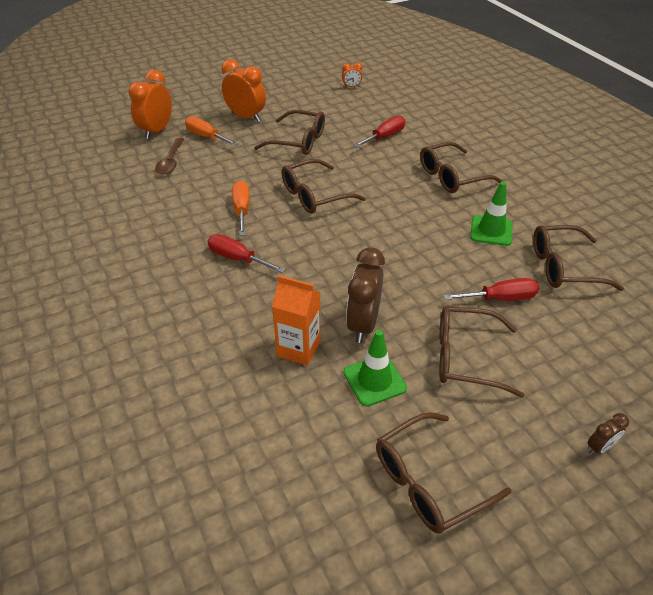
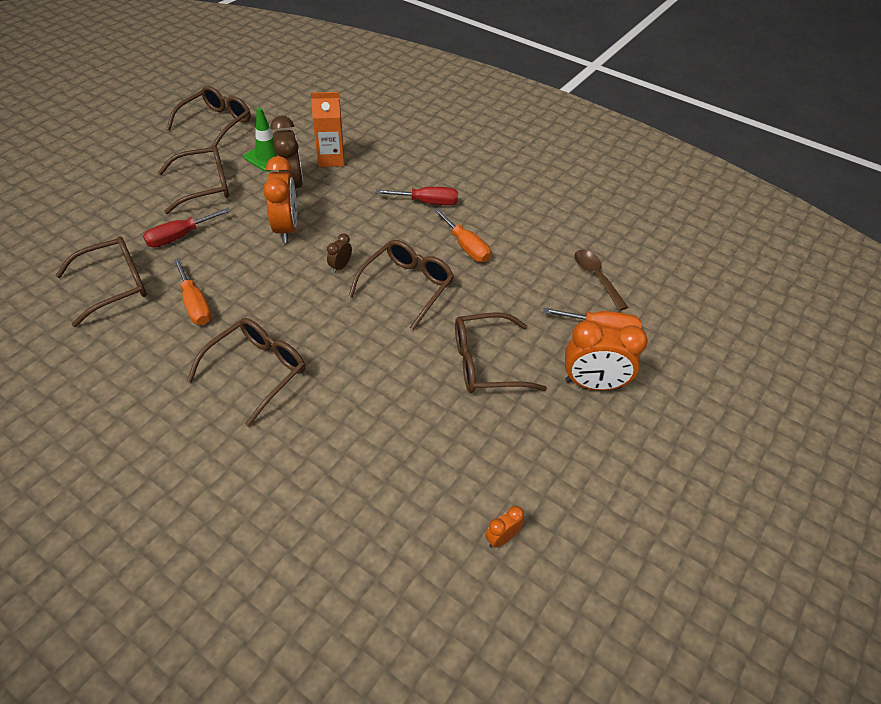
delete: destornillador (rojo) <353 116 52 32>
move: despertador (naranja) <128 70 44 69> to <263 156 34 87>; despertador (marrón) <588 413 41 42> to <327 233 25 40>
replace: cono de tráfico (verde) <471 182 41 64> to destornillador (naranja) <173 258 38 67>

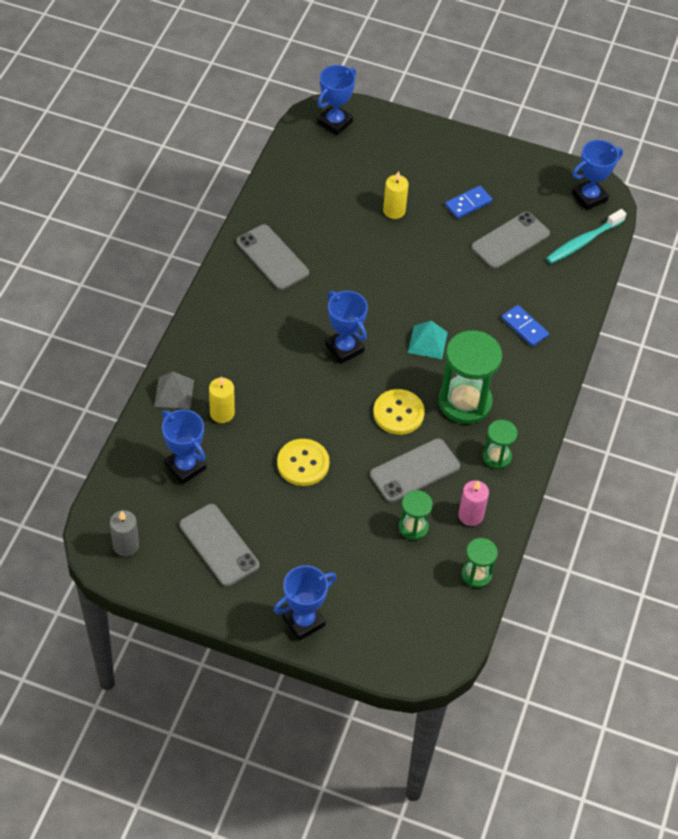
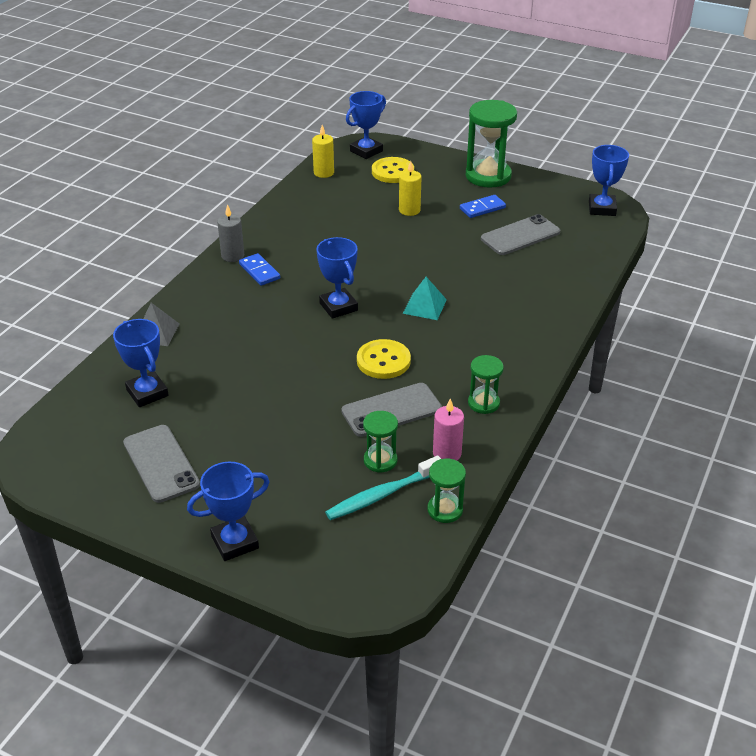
delete: móvil (gris) <237 224 72 66>
move: cepillo de dientes (turquesa) <546 209 80 55> to <325 456 116 64>; ficha de dominó (azul) <502 305 47 42> to <239 253 41 33>; reloj de arena (verde) <438 330 64 94> to <466 100 51 88>; vela (amarillo) <209 376 26 47> to <312 125 22 53>; botón (amarillo) <277 439 52 47> to <372 157 42 26>; vela (gris) <110 510 29 46> to <217 204 27 58>
rotate: trofeo (azul) <572 140 51 70> = <589 145 40 71> 60 degrees counterclockwise

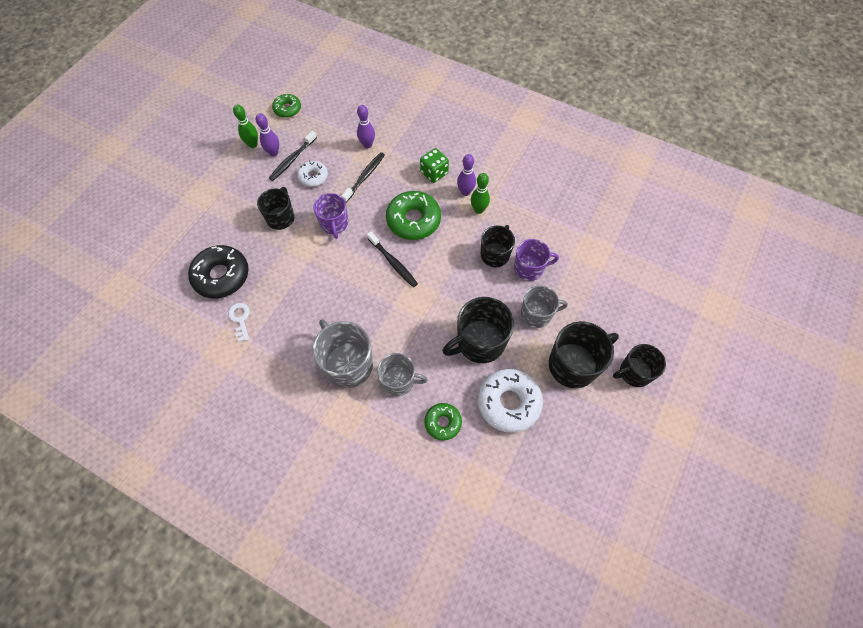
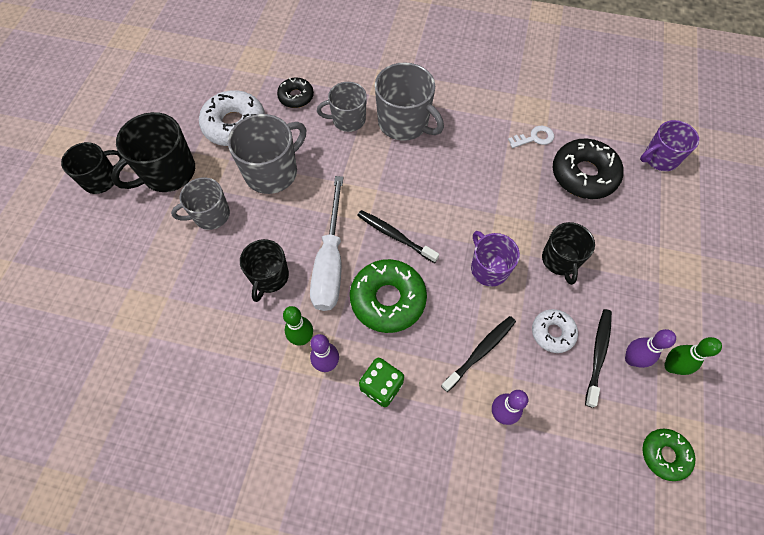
insert: destornillador (blanco) <310 176 33 135>
move: taza (morado) <514 239 45 42> to <640 120 59 51>
recolor: taza (negro) <442 297 72 66> to taza (gris) <228 114 78 80>; rosquilla (verde) <424 403 38 38> to rosquilla (negro) <277 78 37 30>
rotate: cepillo de dientes (negro) <341 152 44 51> = <441 316 75 76> 150 degrees counterclockwise; llave (blanco) <228 303 22 39> = <508 126 46 22> 75 degrees counterclockwise

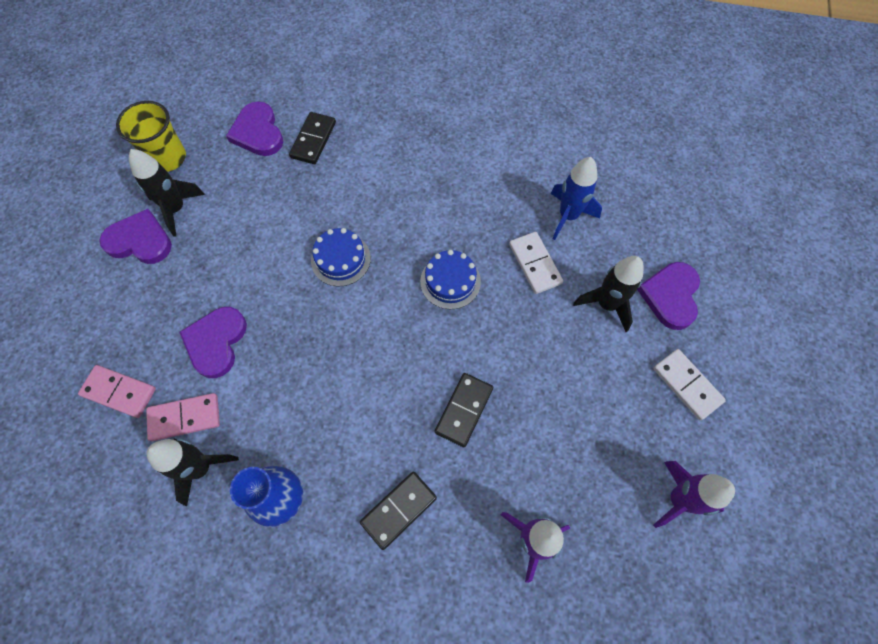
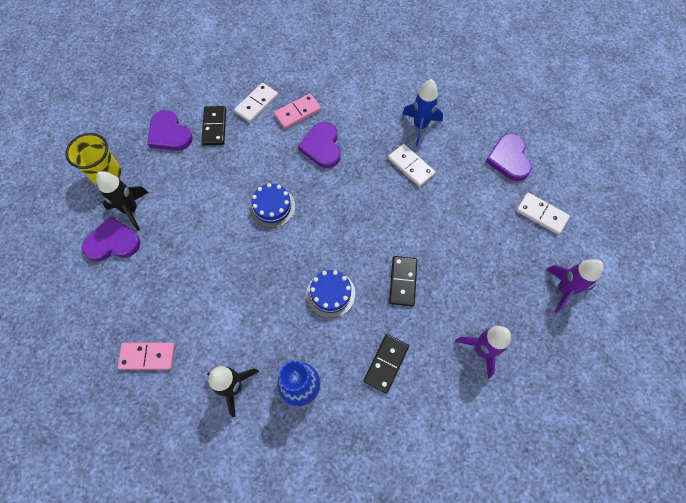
delete: cohete (negro) <573 256 71 76>
insert: ficha de dominó (blanco) <234 83 44 40>
move: tarta (azul) <420 250 61 59> to <307 270 48 48>; corazón (morado) <179 307 68 71> to <298 122 43 46>; ficha de dominó (rosa) <146 393 74 48> to <274 94 47 35>

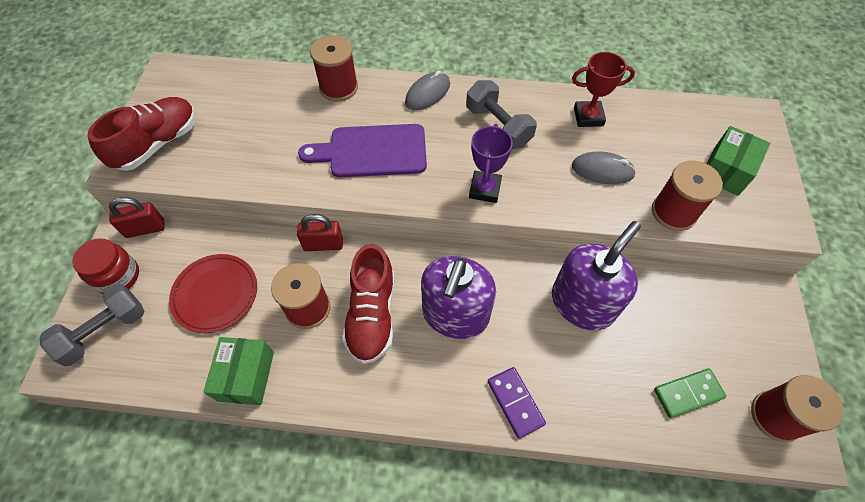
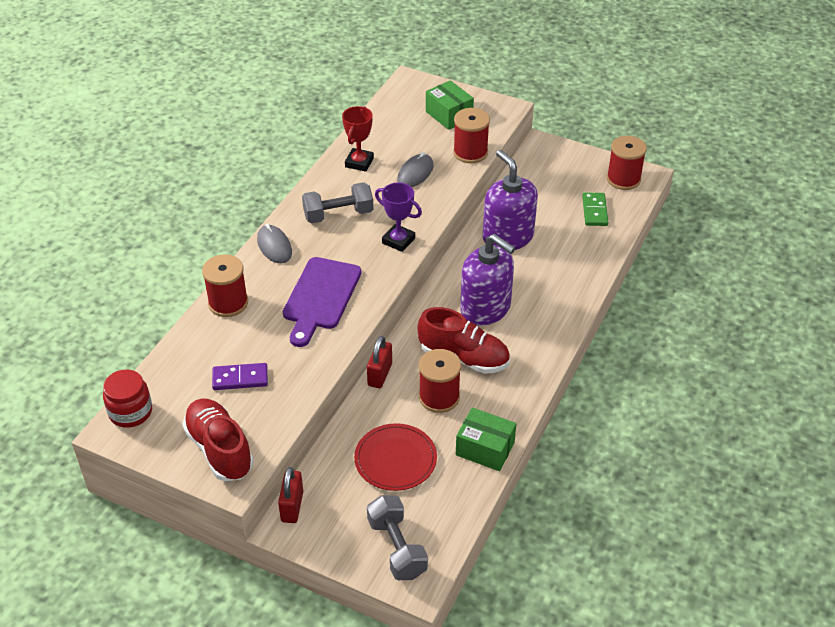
move: tarro (rojo) <72 238 67 56> to <103 370 49 58>; ficha de dominó (morado) <488 367 58 71> to <212 363 56 27>

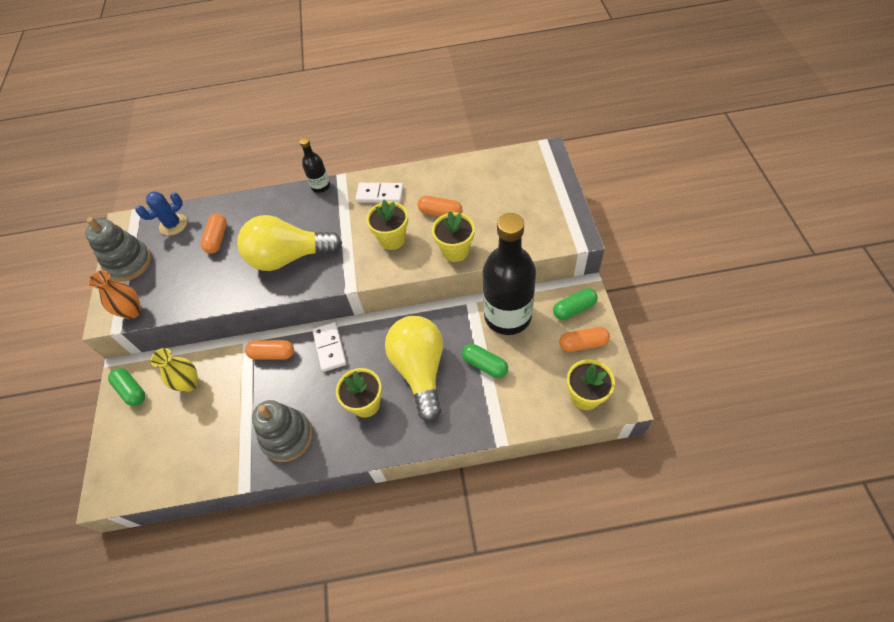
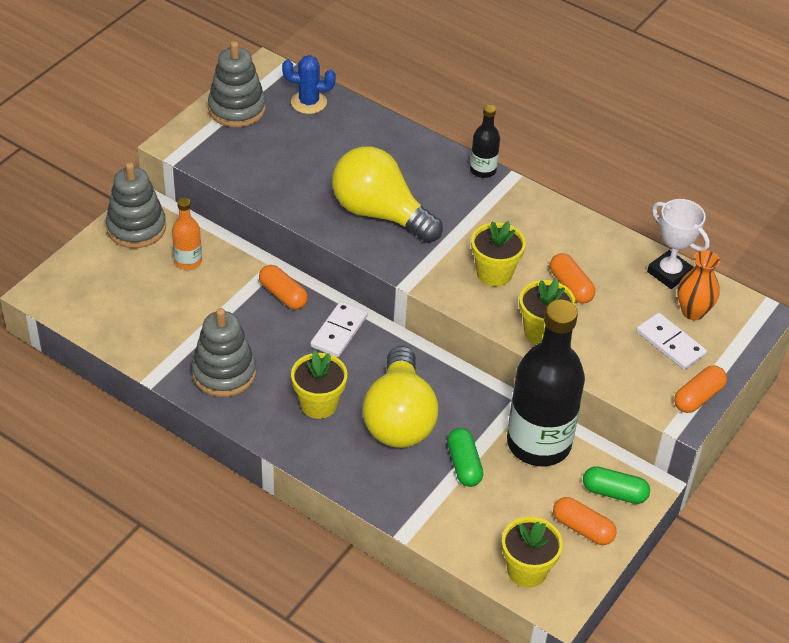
insert: trofeo (blanco) <647 199 63 90>
move: ficha de dominó (blanco) <355 183 49 20> to <636 313 71 57>; cápsula (naranja) <201 214 26 40> to <674 365 53 48>; florero (naranja) <88 270 53 49> to <678 250 42 70>
replace: florero (amarillo) <151 348 47 44> to botella (naranja) <172 198 30 72>; cápsula (verde) <108 368 37 38> to juguete apilable (gris) <106 162 60 86>
rotate: bombilla (amarillo) <385 316 58 106> = <363 346 75 102> 150 degrees clockwise

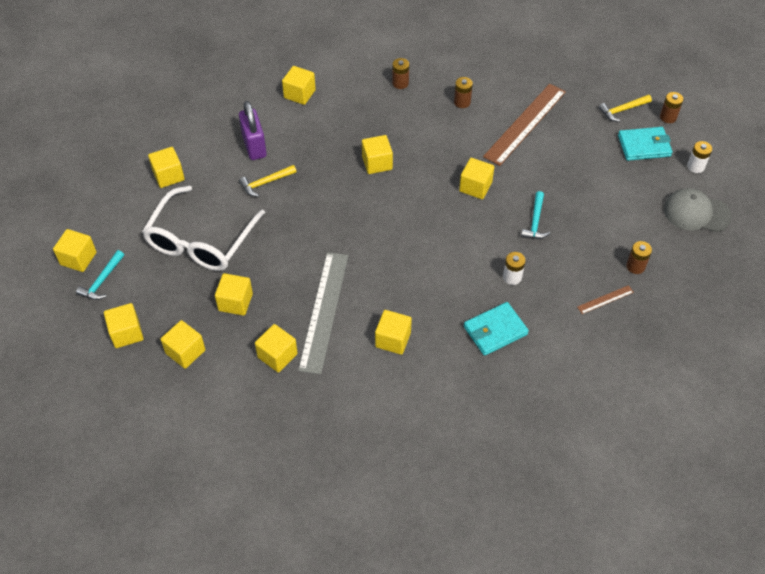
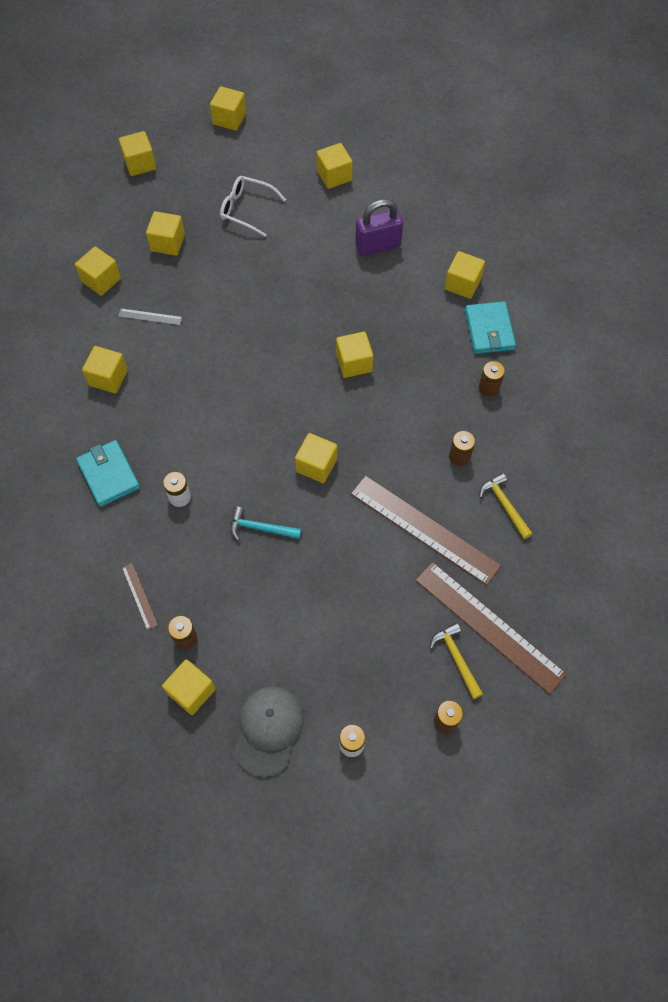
delete: martillo (turquesa) <76 250 48 50>
insert: regla (marrón) <415 562 152 132>
move: cartera (turquesa) <618 127 55 34> to <465 301 51 53>; martillo (amarillo) <239 165 58 32> to <479 473 53 66>; cubo (amarillo) <161 320 44 49> to <162 659 53 56>
resize: gafas (blanco) <142 186 123 85> = <220 176 66 61> x0.56; regla (gris) <298 252 50 122> = <118 309 64 16> x0.43

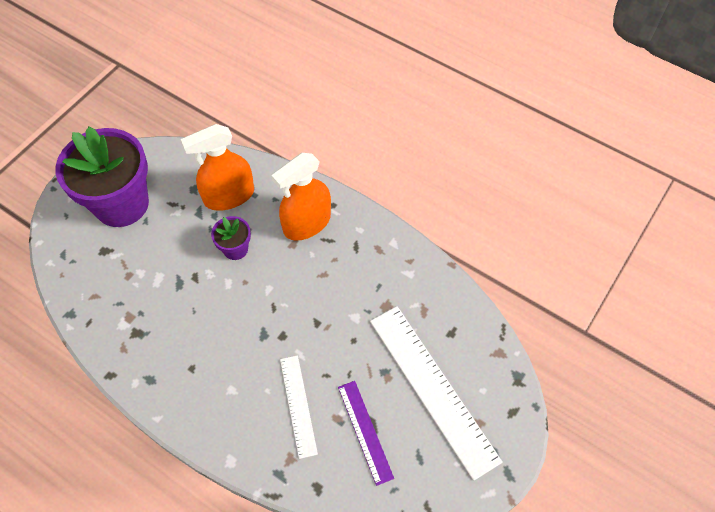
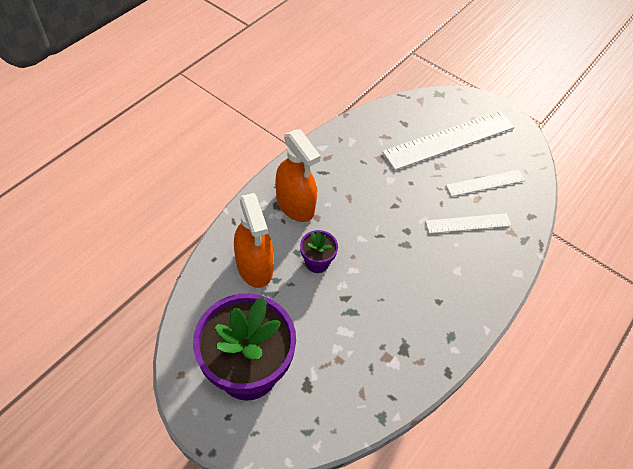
recolor: regla (morado) <338 381 56 105> to regla (blanco) <446 170 79 26>

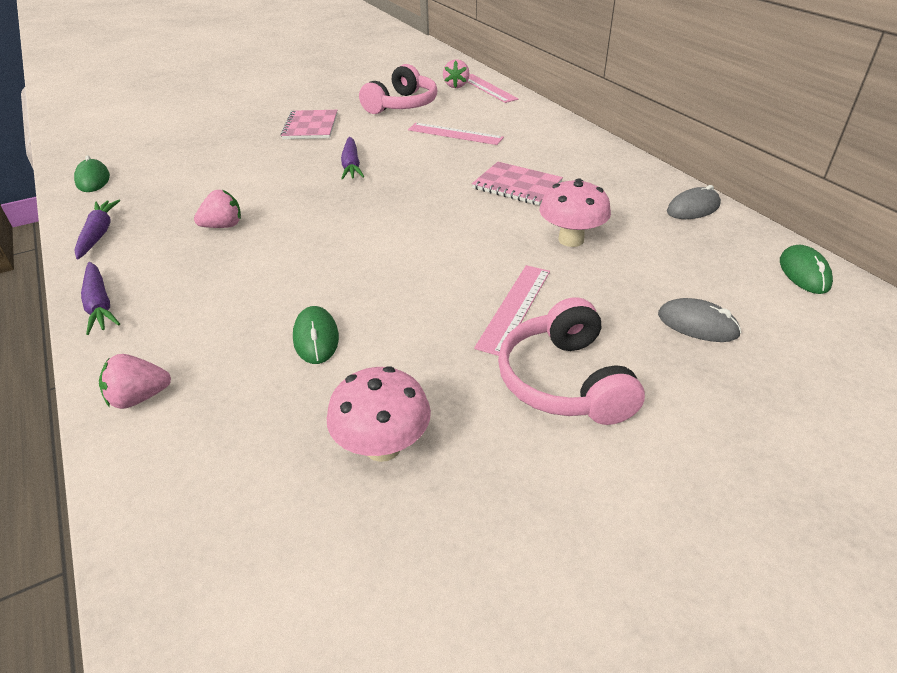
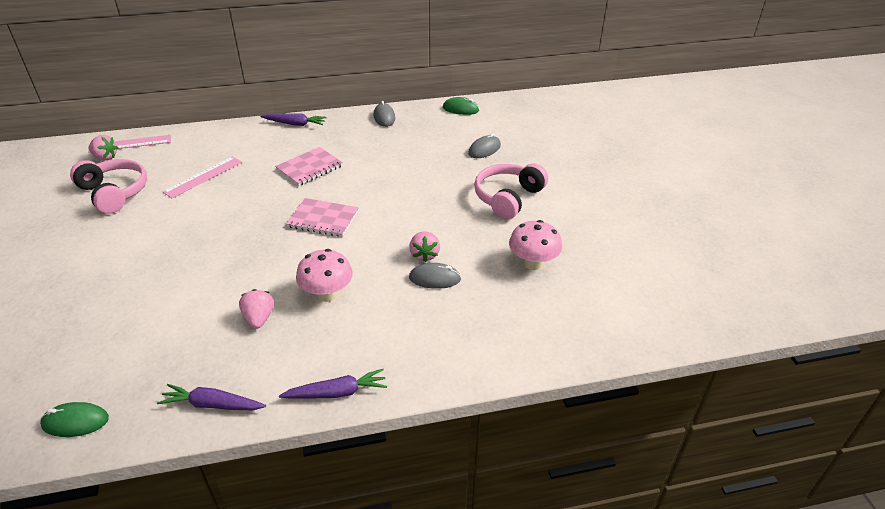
delete: regla (rosa) <474 265 76 91>
move: cuaderno (rosa) <281 110 56 29> to <286 198 73 39>; zanahoria (morado) <341 137 23 43> to <260 113 66 13>; seta (rosa) <539 178 72 69> to <296 249 57 53>; fresa (rosa) <99 354 72 55> to <409 231 31 31>
recolor: ratón (verde) <293 306 46 58> to ratón (gris) <409 263 52 26>
rotate: auriculares (rosa) <498 297 147 128> = <474 163 74 56> 120 degrees clockwise

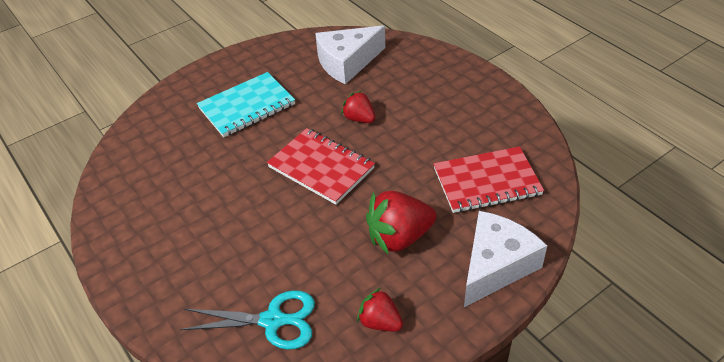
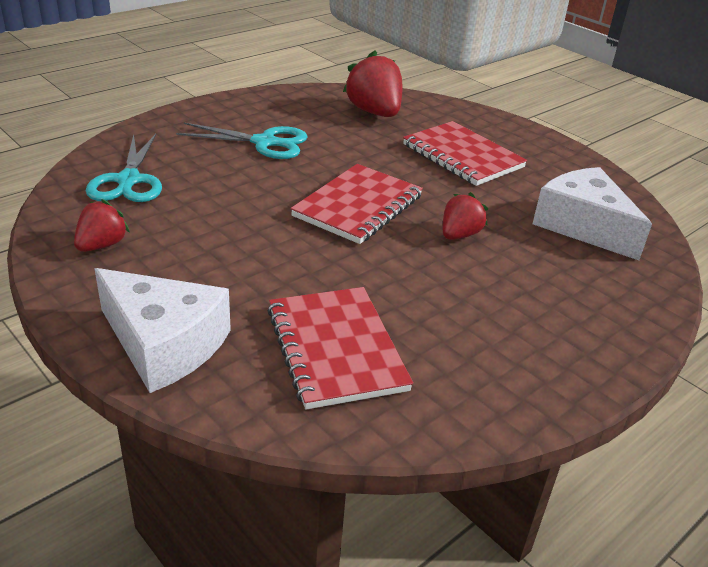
insert: tijeras (turquesa) <176 123 132 36>
move: fresa (rojo) <366 191 70 63> to <343 50 59 67>
recolor: cuaderno (turquesa) <197 72 98 65> to cuaderno (rojo) <403 121 124 65>

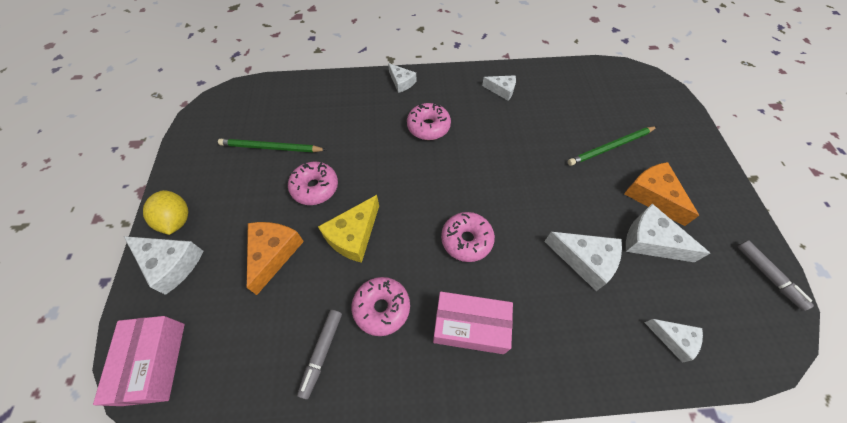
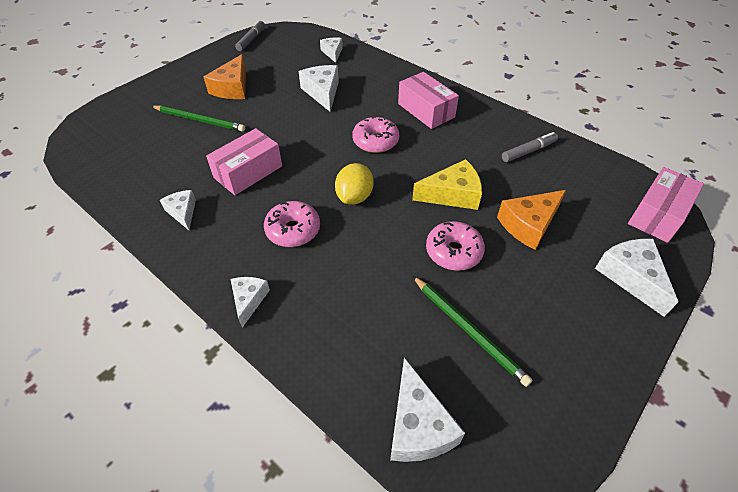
delete: rosquilla (rosa) <352 277 58 59>
insert: caja (rosa) <206 128 76 67>
move: limón (amarillo) <143 190 45 45> to <335 163 38 42>; queso (blanco) <626 204 84 58> to <390 358 75 104>

